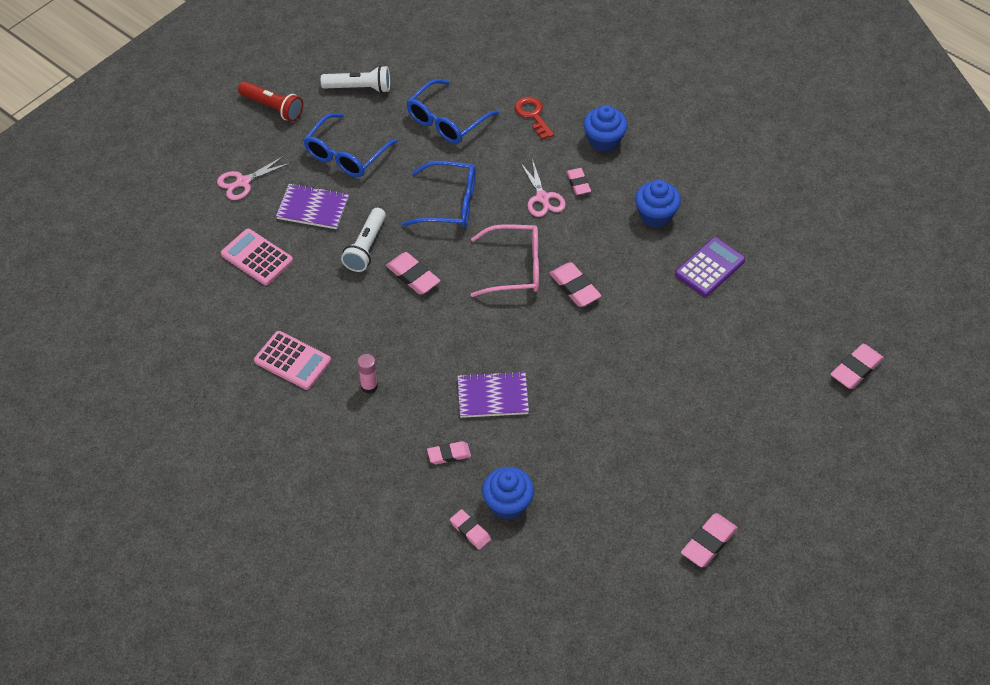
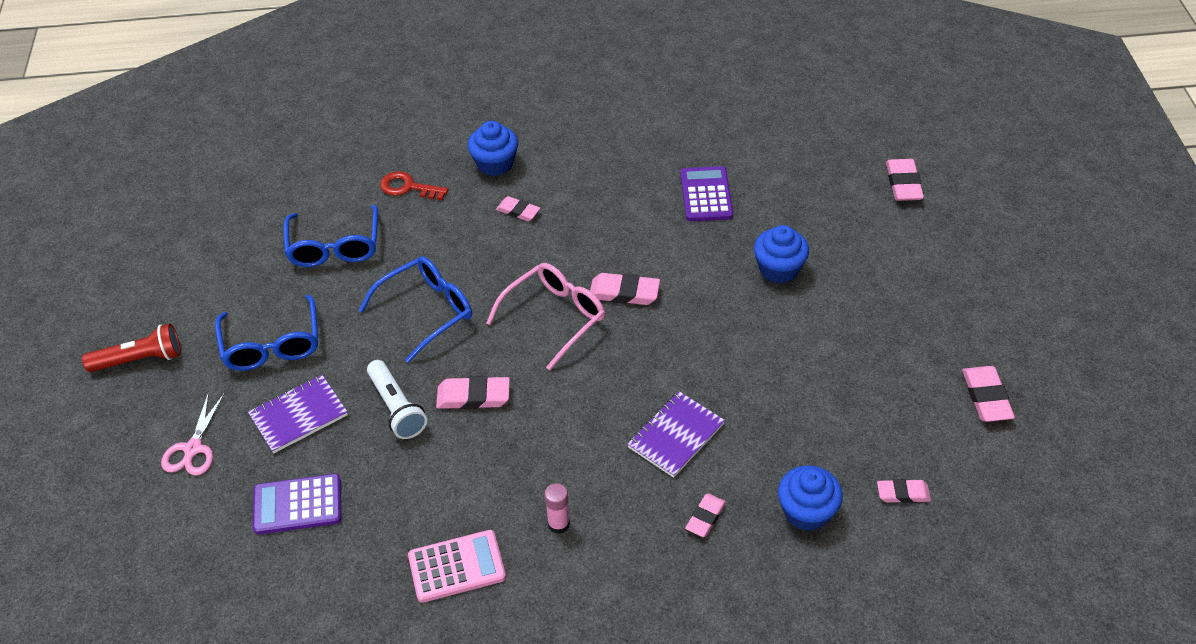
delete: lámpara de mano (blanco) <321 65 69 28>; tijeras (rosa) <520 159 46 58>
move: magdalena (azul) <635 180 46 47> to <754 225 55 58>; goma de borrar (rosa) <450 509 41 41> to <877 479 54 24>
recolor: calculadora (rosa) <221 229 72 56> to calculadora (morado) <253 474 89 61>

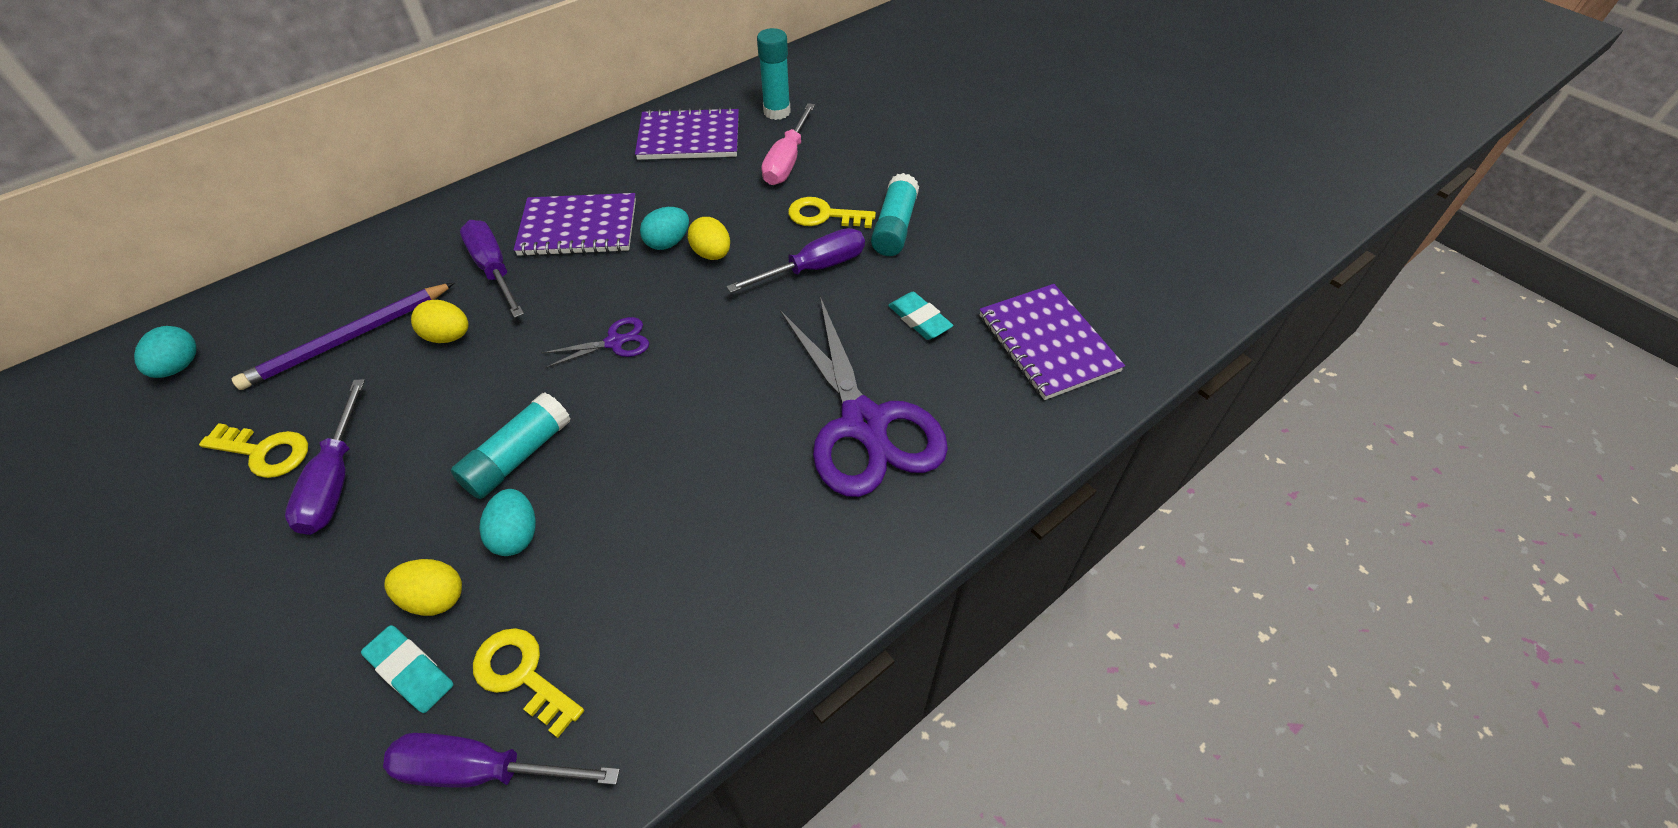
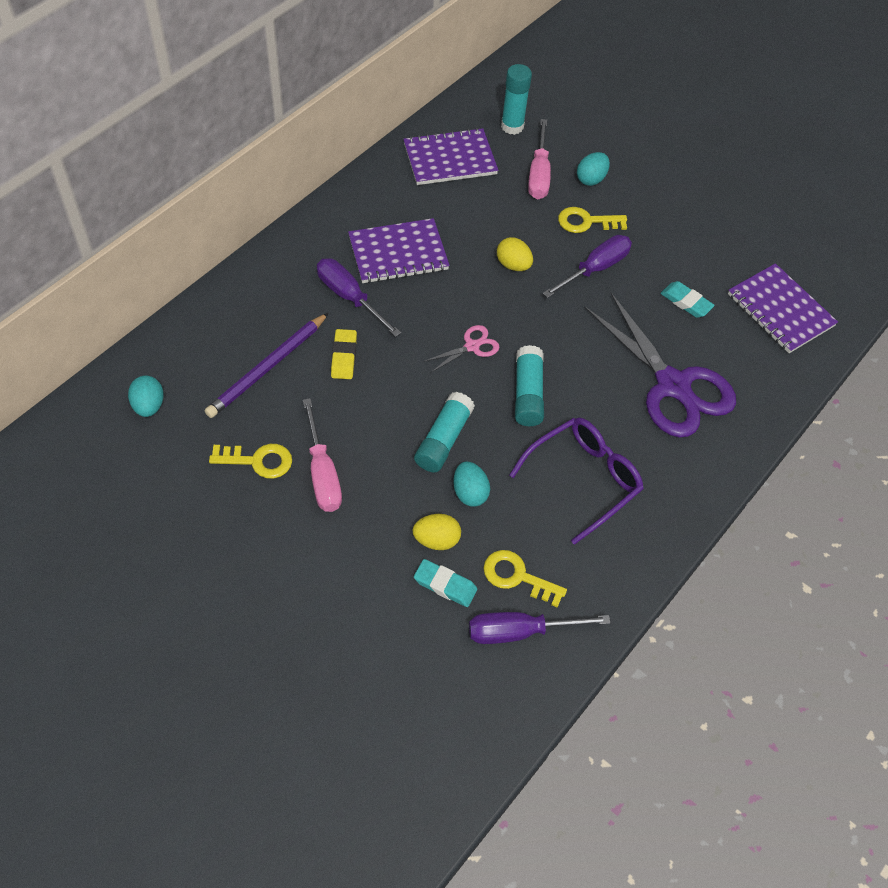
insert: gafas (morado) <509 418 135 127>
move: barra de pegamento (turquesa) <871 173 48 83> to <515 345 29 81>; huevo (turquesa) <640 207 49 43> to <577 152 33 34>
replace: huevo (amarillo) <411 300 58 43> to goma de borrar (amarillo) <331 329 26 50>
recolor: tijeras (morado) <542 317 107 51> to tijeras (rosa) <423 325 77 47>; destornillador (morado) <285 379 80 156> to destornillador (rosa) <303 398 39 114>

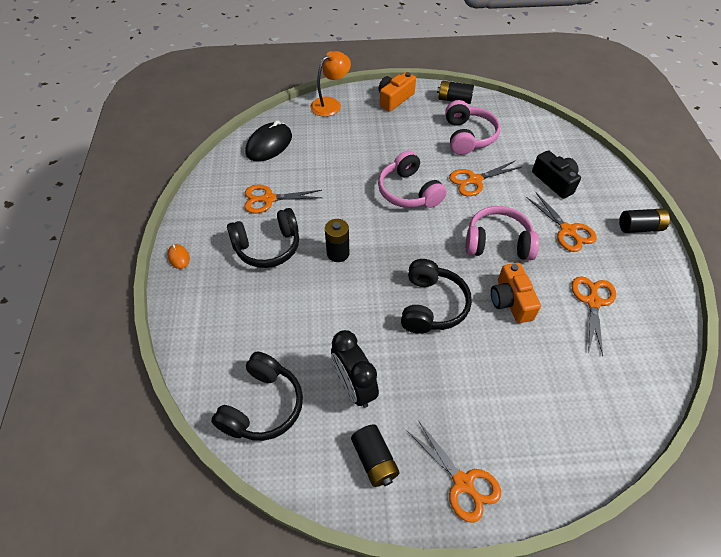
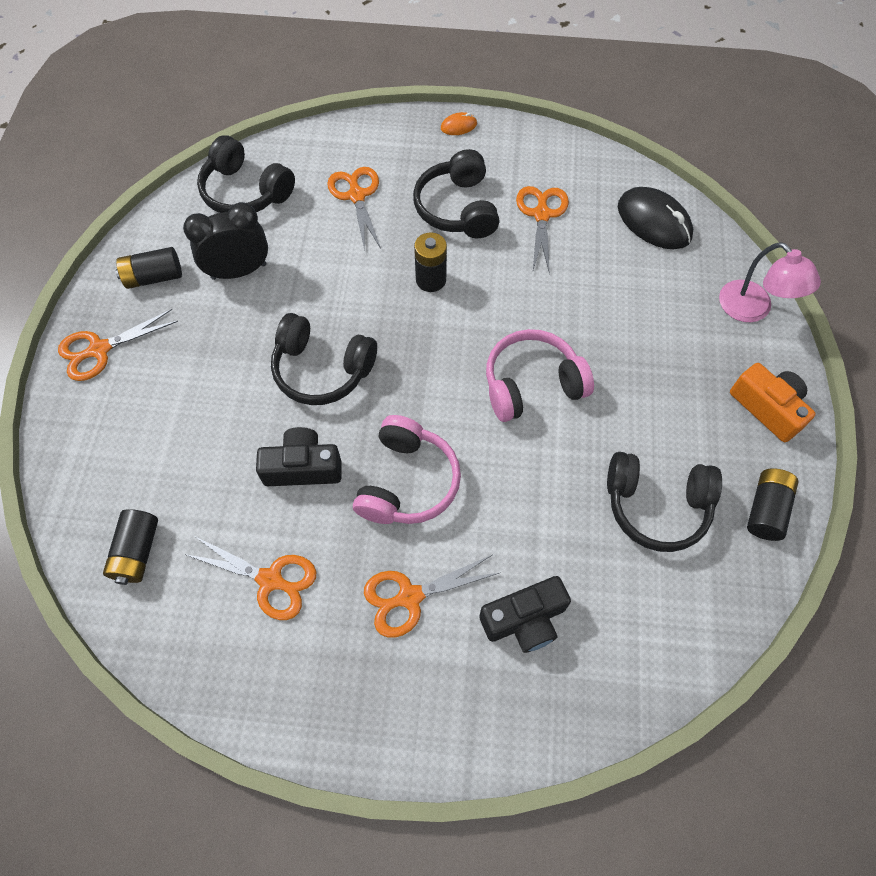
move: tijeras (naranja) <449 161 73 35> to <327 167 54 84>; pila (negro) <619 209 51 24> to <103 509 55 76>
recolor: lámpara (naranja) <310 51 41 66> to lámpara (rosa) <719 242 102 80>; auriculares (rosa) <445 100 55 55> to auriculares (negro) <607 452 115 100>; cámara (naranja) <491 263 50 60> to cámara (negro) <256 427 86 59>

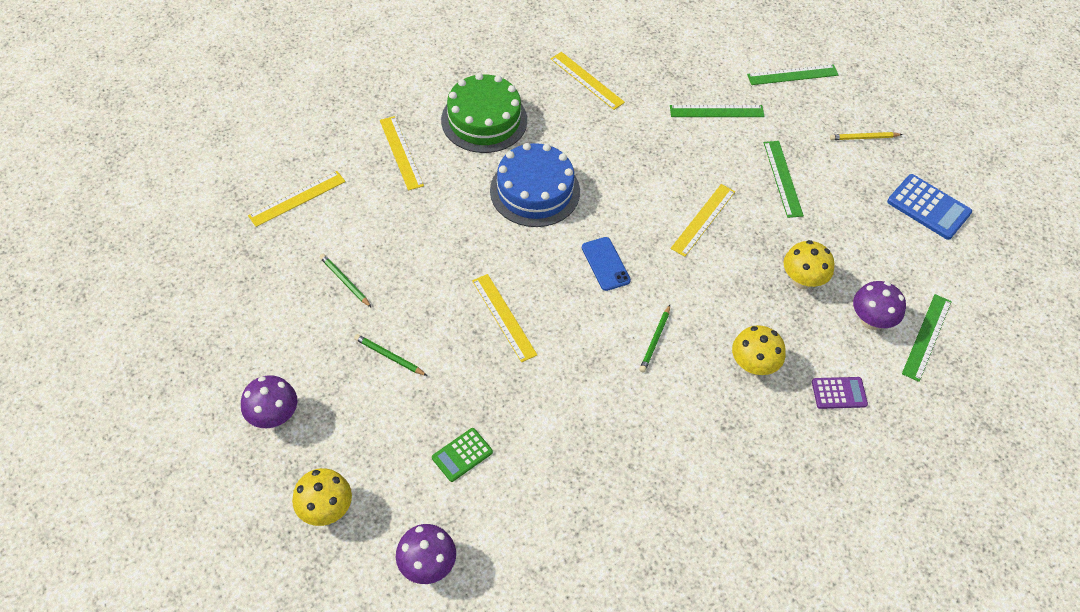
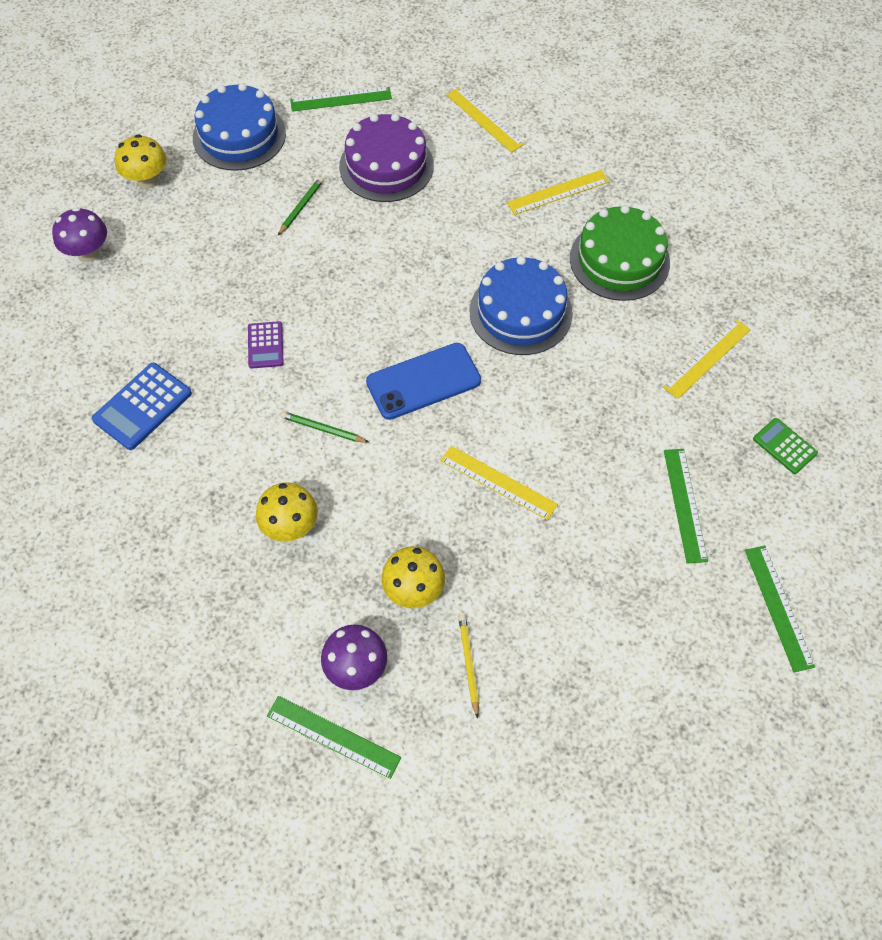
delete: regla (amarillo) <472 274 65 88>
move: lápiz (amarillo) <830 132 73 8> to <458 615 21 104>; regla (verde) <764 141 40 77> to <290 87 102 25>; calculadora (azul) <887 174 85 66> to <92 363 100 87>; calculadora (morado) <812 377 56 32> to <248 321 36 48>; calculadora (verde) <432 428 61 54> to <753 418 65 56>
replace: lápiz (verde) <320 254 52 54> to tarta (morado) <339 113 95 89>; seta (morado) <241 375 56 53> to tarta (azul) <193 83 93 88>
resize: móvil (azul) <582 237 49 54> = <366 343 115 77> x1.57

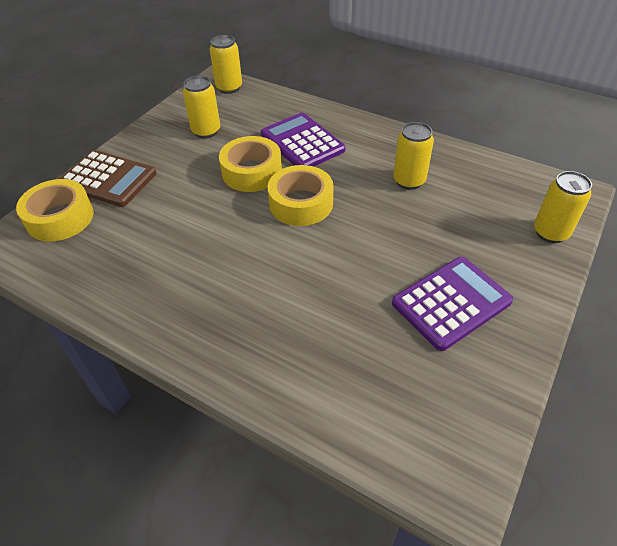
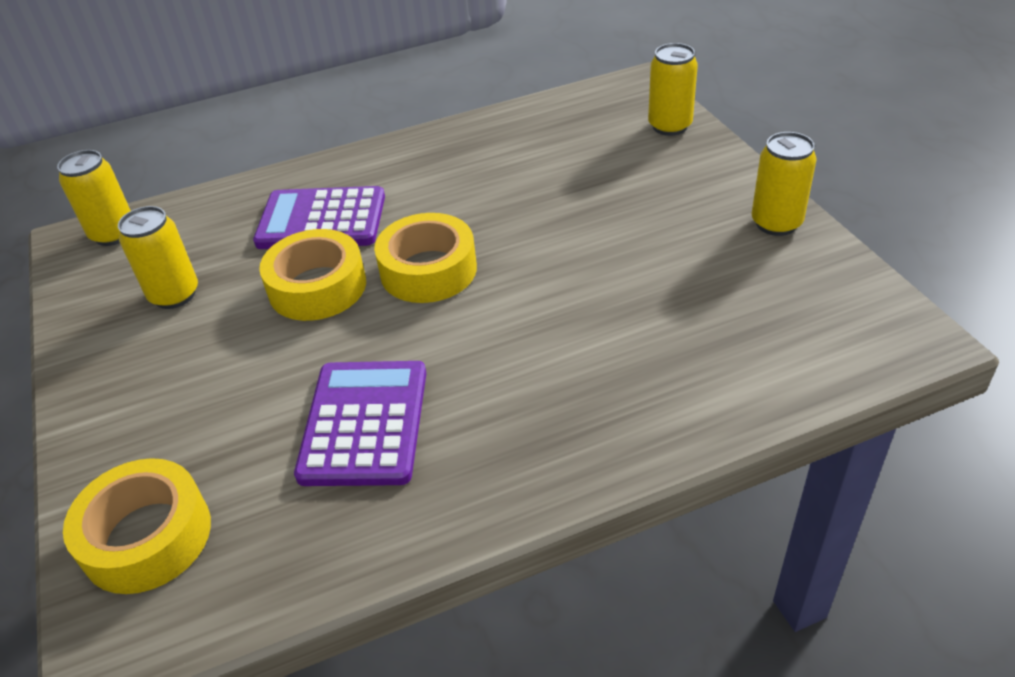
delete: calculadora (marrón) <60 150 97 57>
move: lata (amarillo) <393 122 41 68> to <751 132 66 104>; calculadora (morado) <392 257 121 94> to <294 361 132 125>

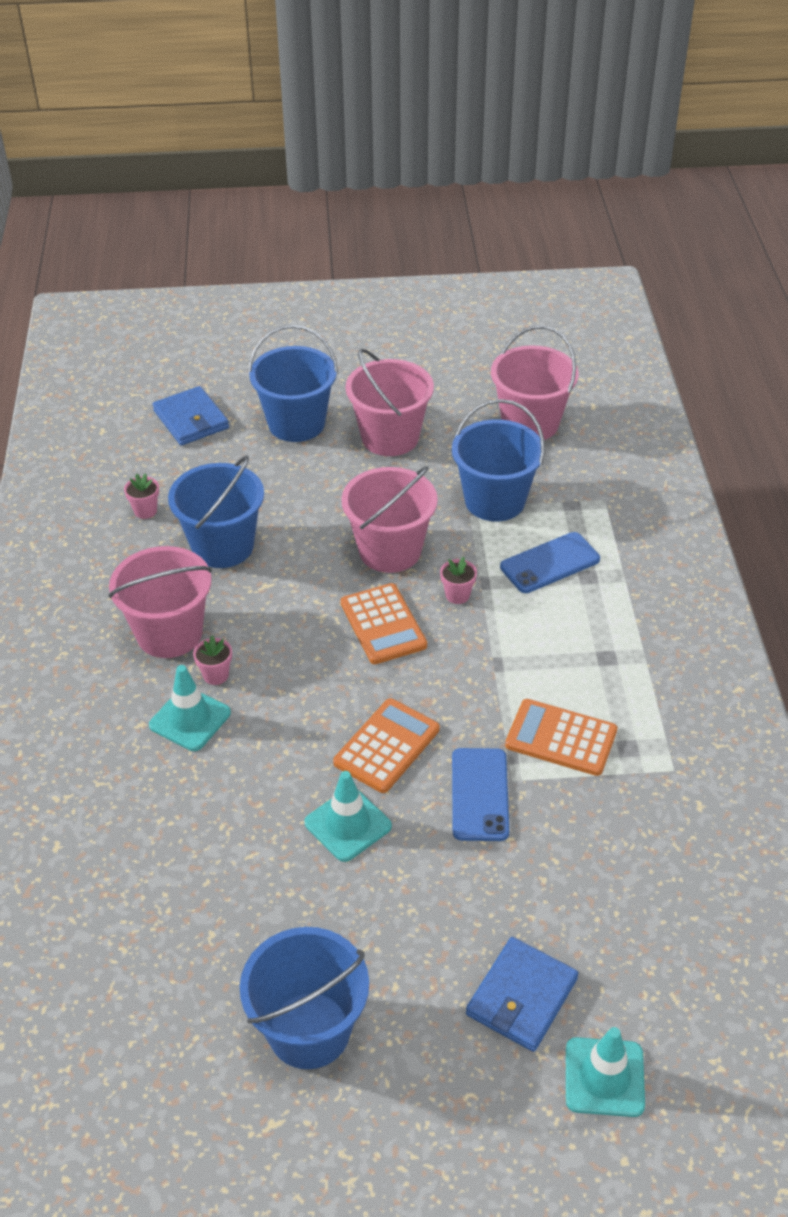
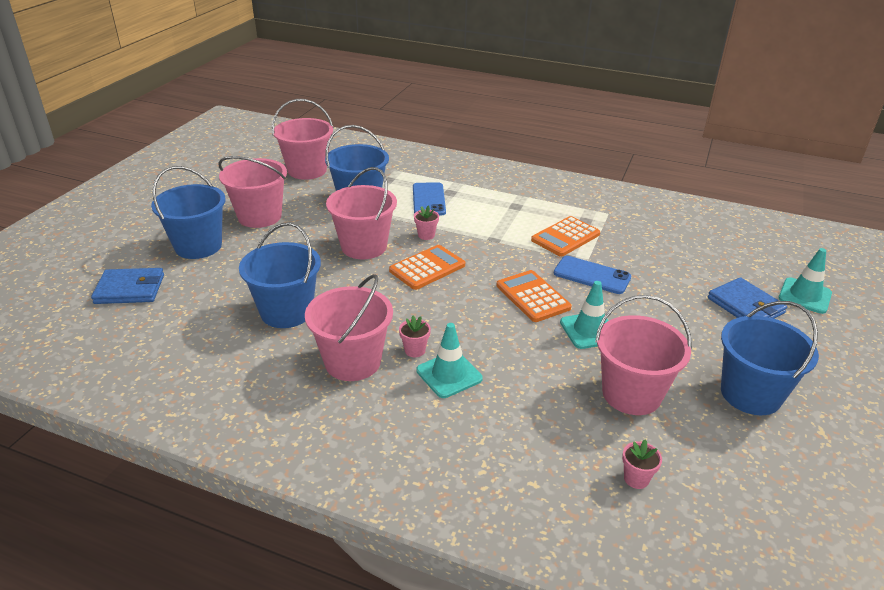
insert: balde (rosa) <595 295 97 120>
move: maceta (rosa) <124 473 35 46> to <622 439 40 50>
rotate: calculadora (naranja) <341 583 86 81> = <389 245 76 45> 45 degrees counterclockwise

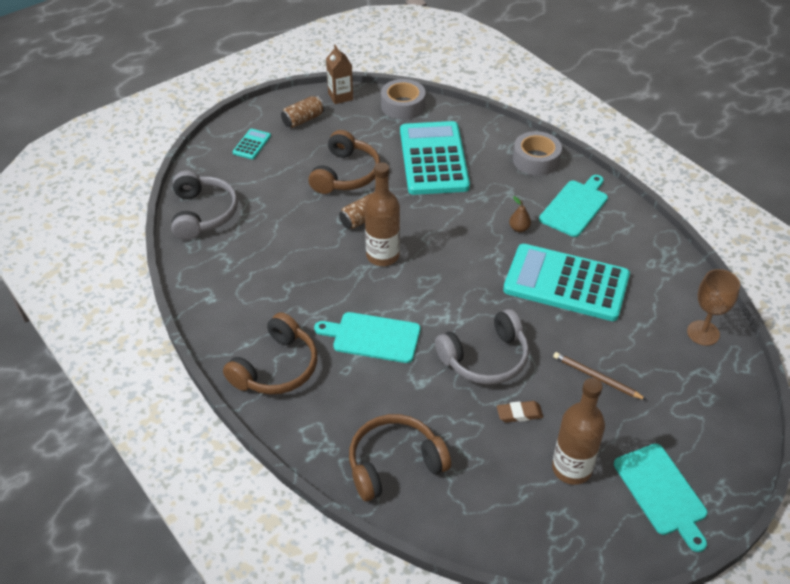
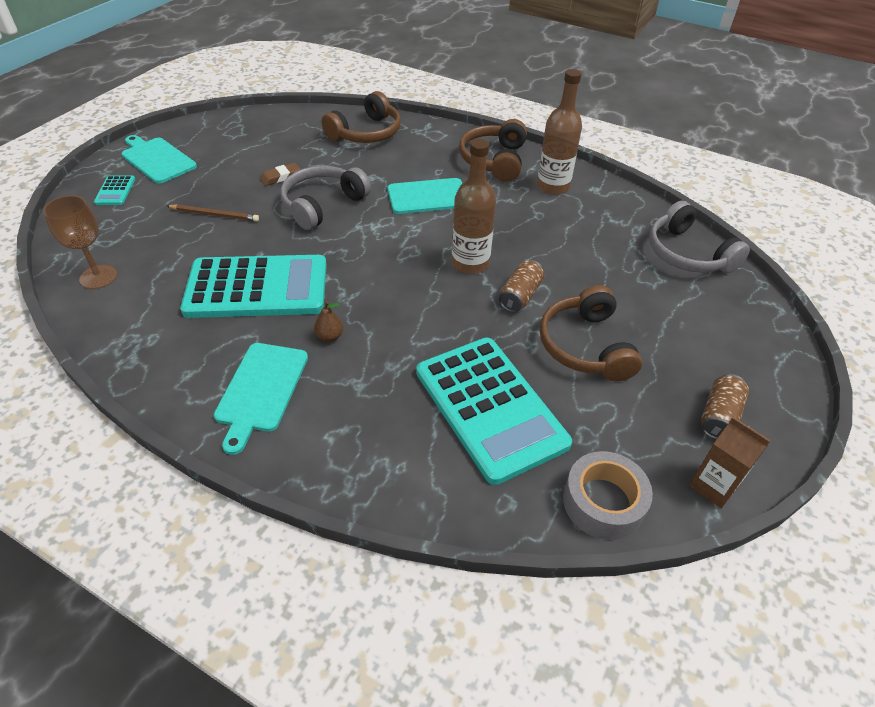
delete: cinta adhesiva (gris) <513 131 49 45>
move: calculadora (turquesa) <233 129 38 30> to <94 175 41 30>; botella (marrón) <552 378 53 107> to <537 69 45 126>

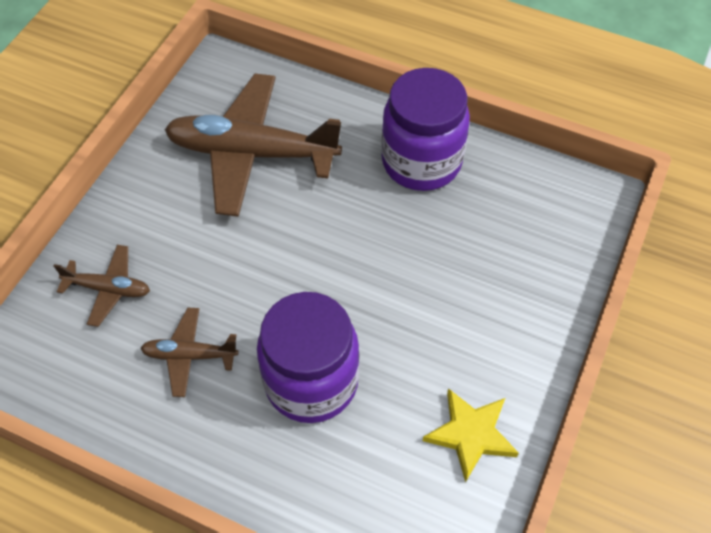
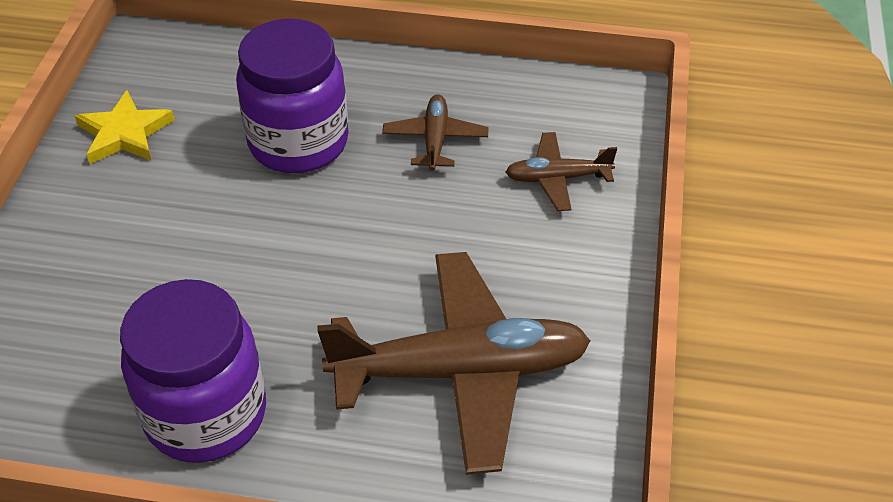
rotate: avión (marrón) <140 308 98 89> = <382 94 107 77> 75 degrees counterclockwise

